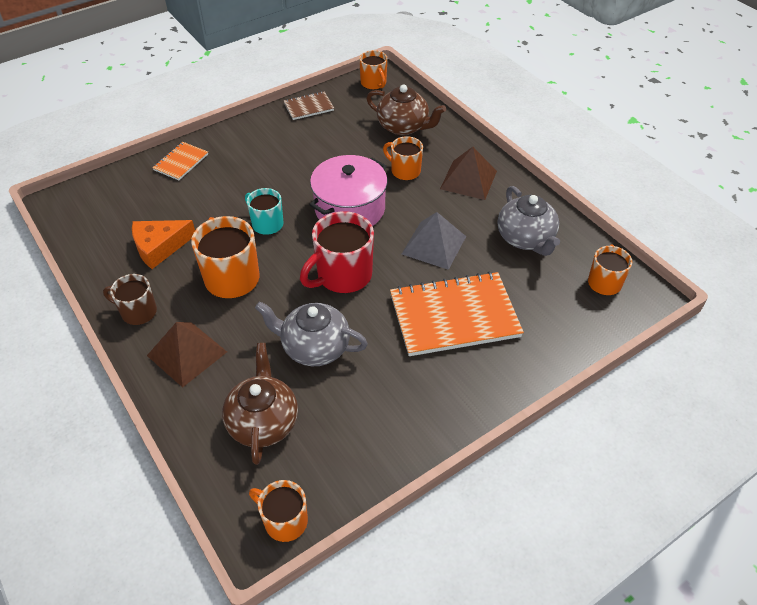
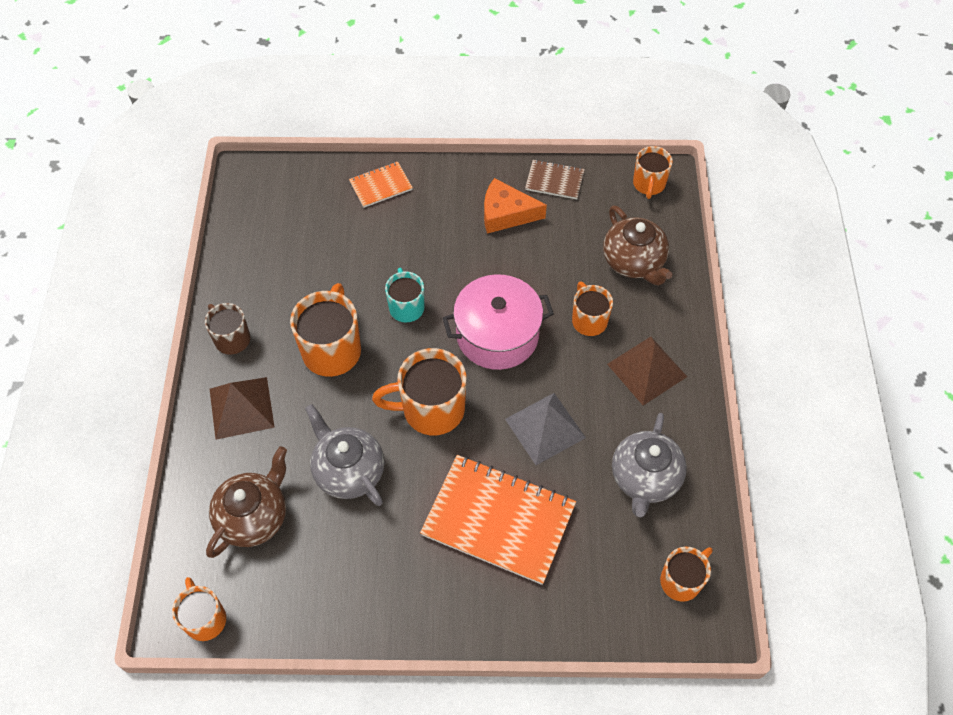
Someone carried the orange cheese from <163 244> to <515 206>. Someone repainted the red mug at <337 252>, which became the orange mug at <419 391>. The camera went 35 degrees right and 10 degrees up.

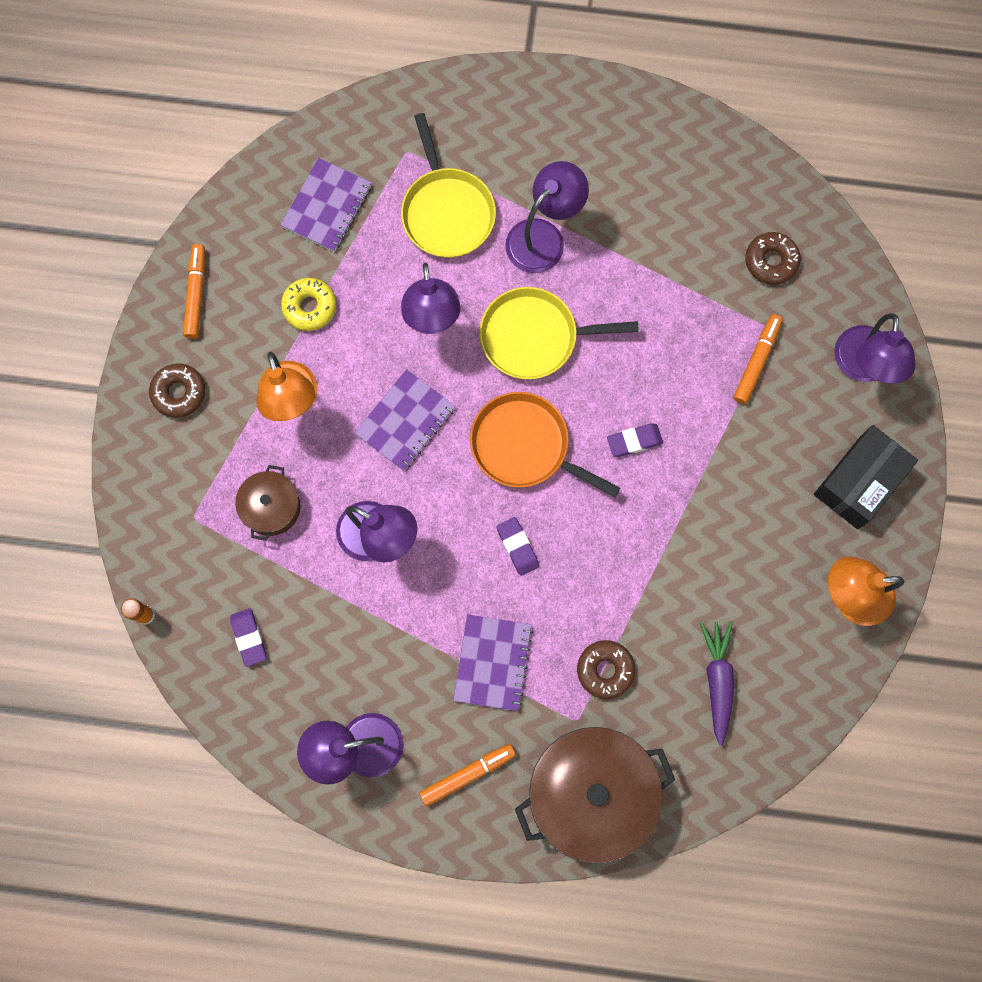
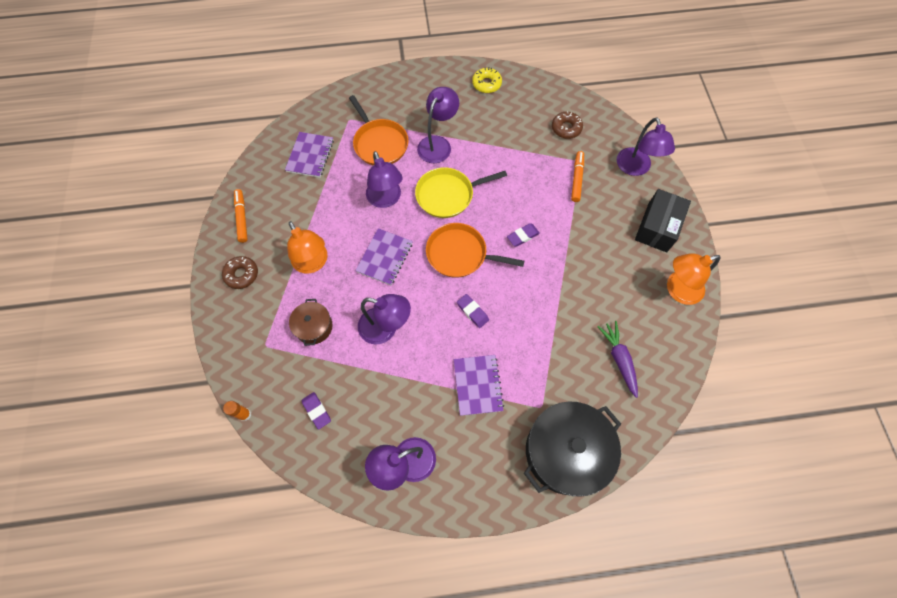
Someone took away the orange marker at <467 775>. Someone took away the brown donut at <606 669>. Someone carried the yellow donut from <308 304> to <487 80>. Someone repainted the yellow pan at <448 185>, which became the orange pan at <379 130>. Someone repainted the brown pot at <595 795>, which became the black pot at <572 449>. The camera went 15 degrees left and 10 degrees down.

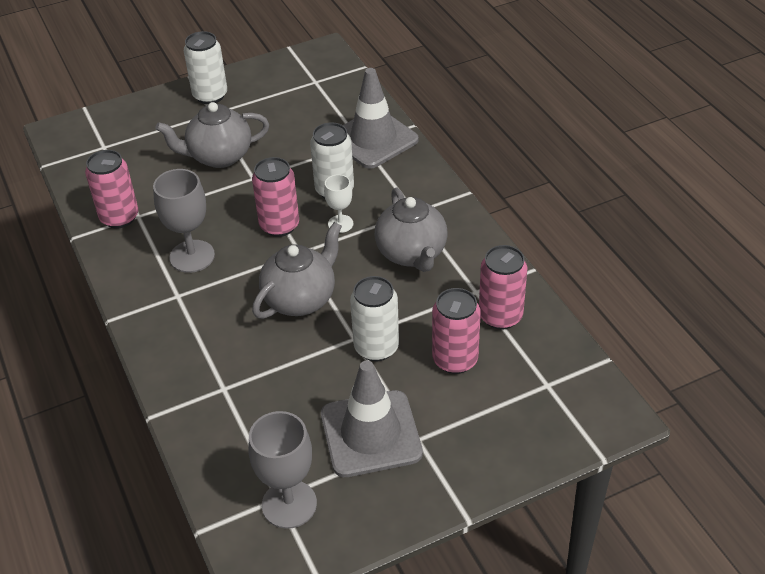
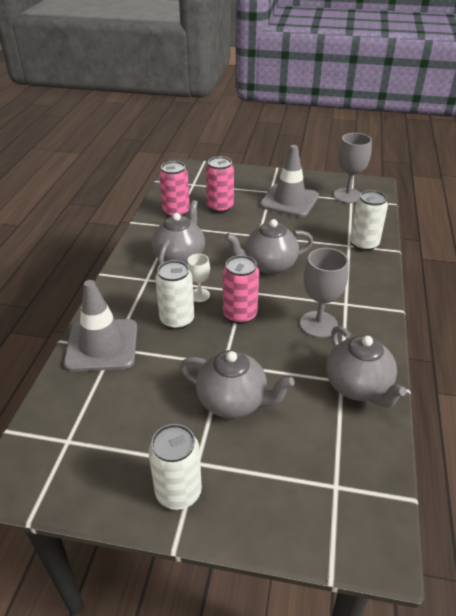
Someone carried the white can from <374 318> to <369 220>. Someone swapped the pink can at <111 189> for the grey teapot at <366 367>. The camera went 145 degrees left and 5 degrees down.

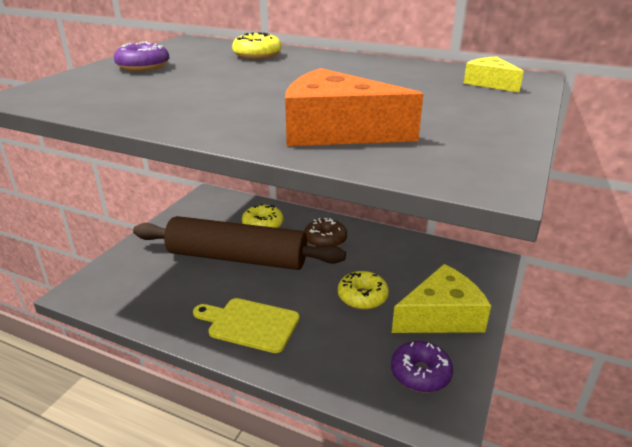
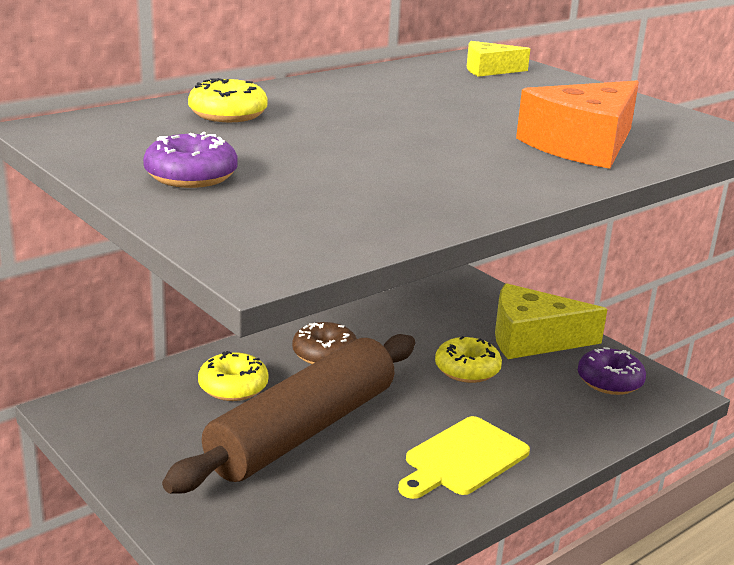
Someone rotated the yellow cheese at <441 298> by 90 degrees counterclockwise. The camera went 65 degrees left and 5 degrees down.

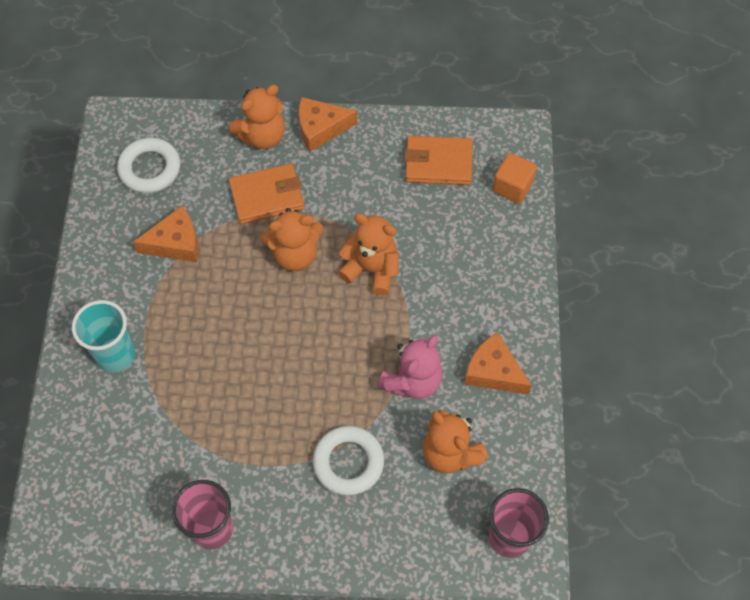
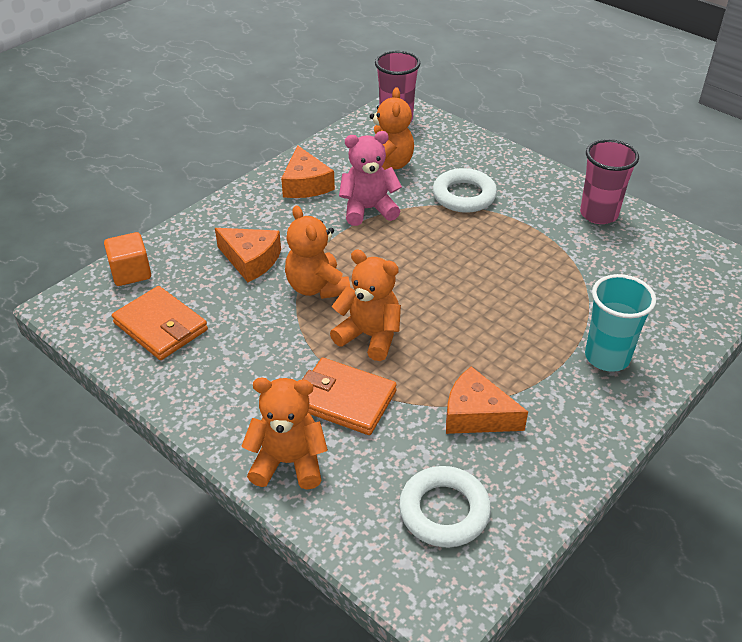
Someone carried the orange cheese from <328 124> to <248 255>. The camera went 140 degrees left and 20 degrees down.

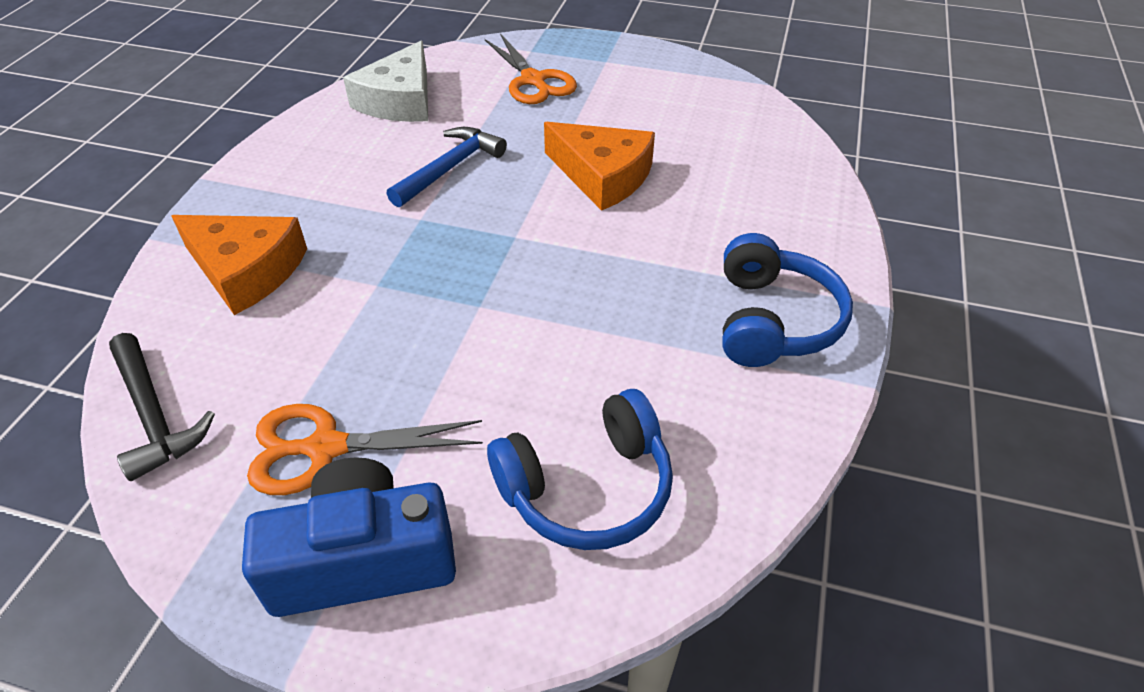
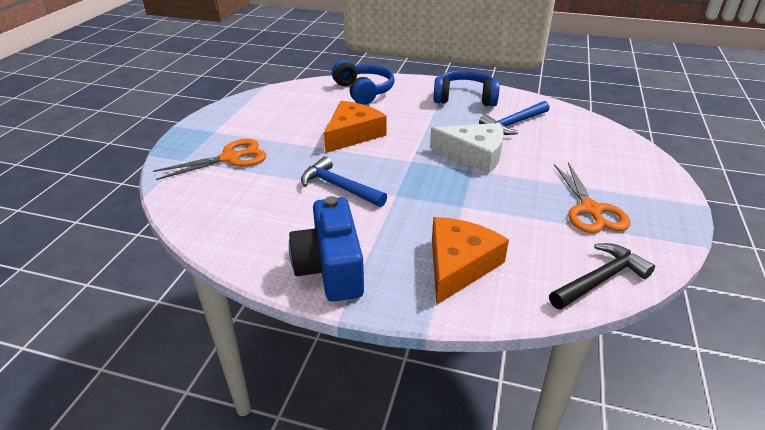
Someone put down the blue hammer at <514 118>. Someone carried the blue camera from <349 537> to <326 249>. Someone carried the white cheese from <385 81> to <467 148>. Someone carried the blue headphones from <580 469> to <363 82>. The camera went 90 degrees left and 10 degrees down.

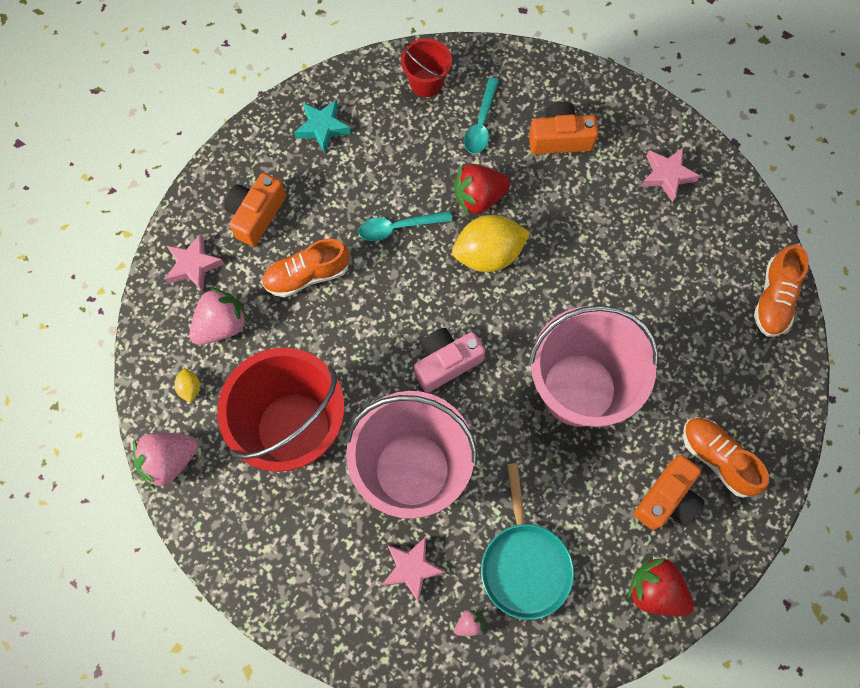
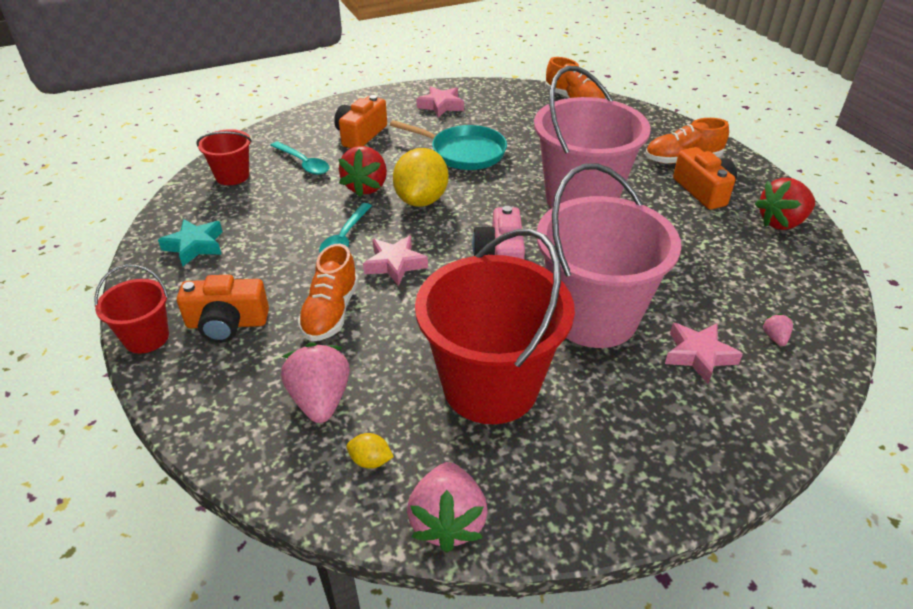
Someone put down the red bucket at <131 309>. Someone carried the pink star from <194 263> to <395 261>. Someone carried the turquoise pan from <527 541> to <448 145>. Someone rotated the orange camera at <255 210> by 60 degrees counterclockwise. The camera went 60 degrees left and 30 degrees down.

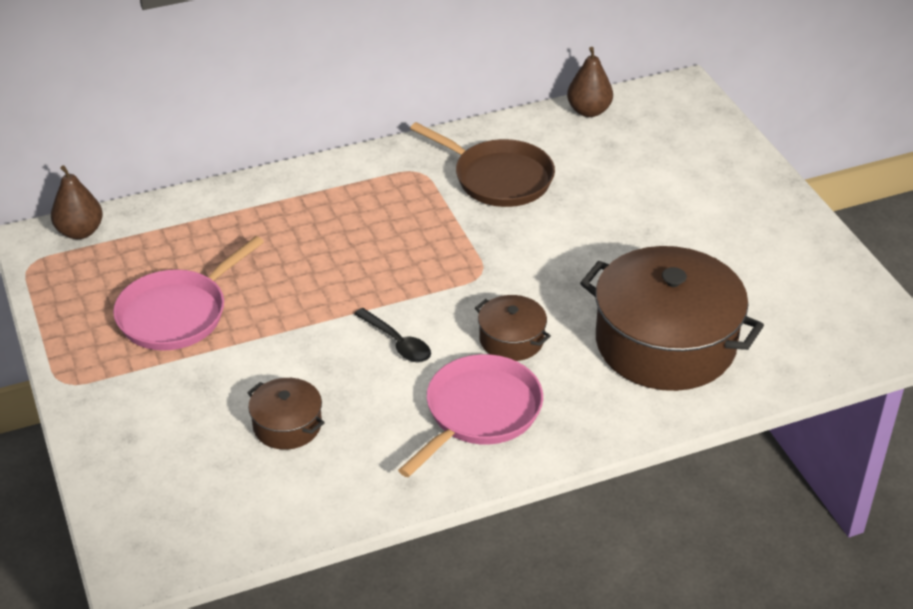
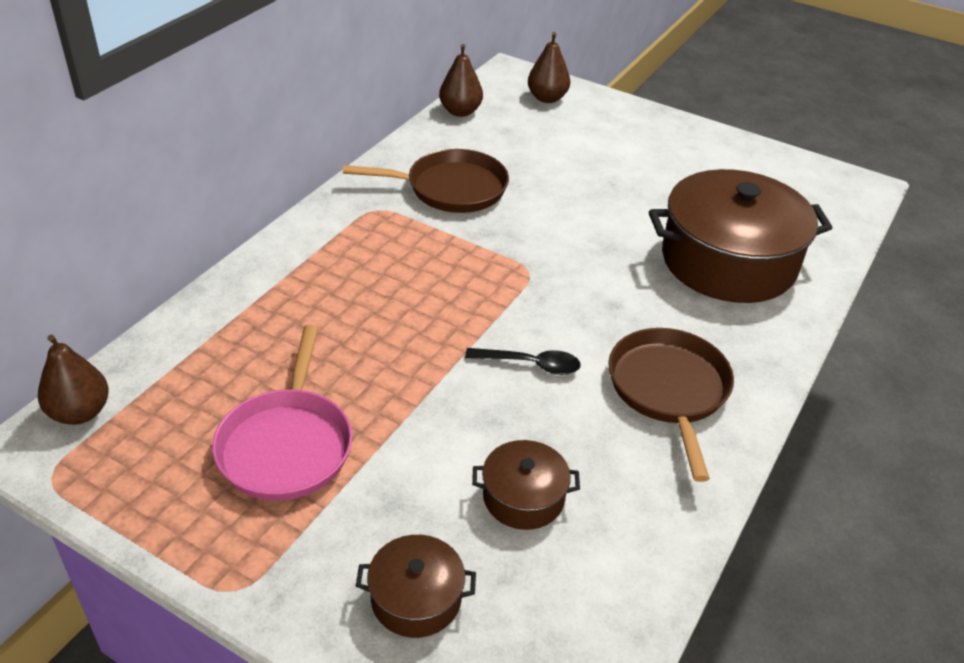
Someone put down the brown pear at <549 67>. Someone carried the brown pot from <513 328> to <416 586>. Someone repainted the pink pan at <470 415>, which became the brown pan at <671 405>. The camera went 40 degrees left and 0 degrees up.

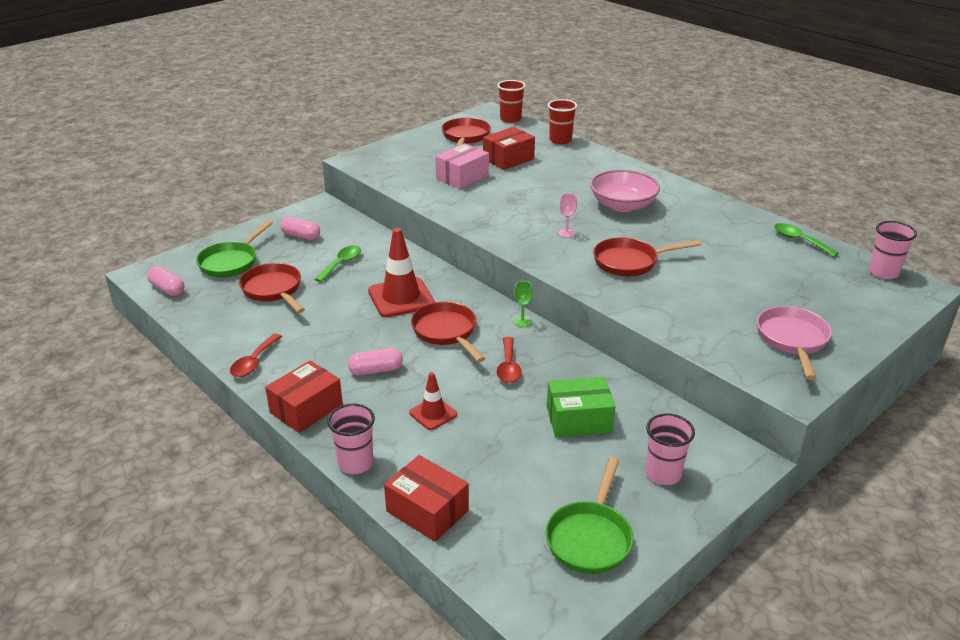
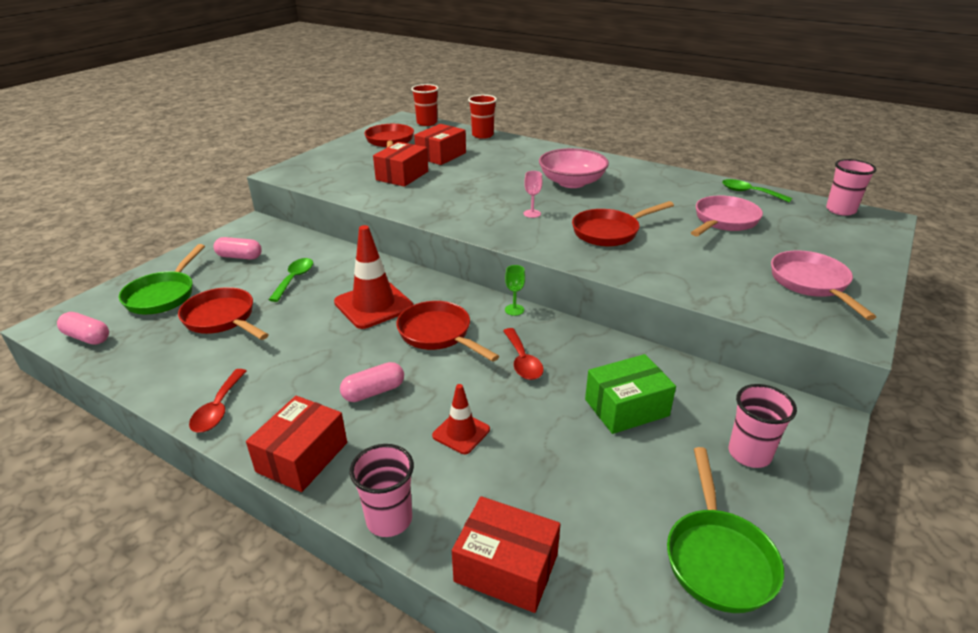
Someone put down the pink pan at <727 215>. Someone repainted the pink box at <462 166>, which became the red box at <400 164>. The camera went 15 degrees left and 0 degrees up.

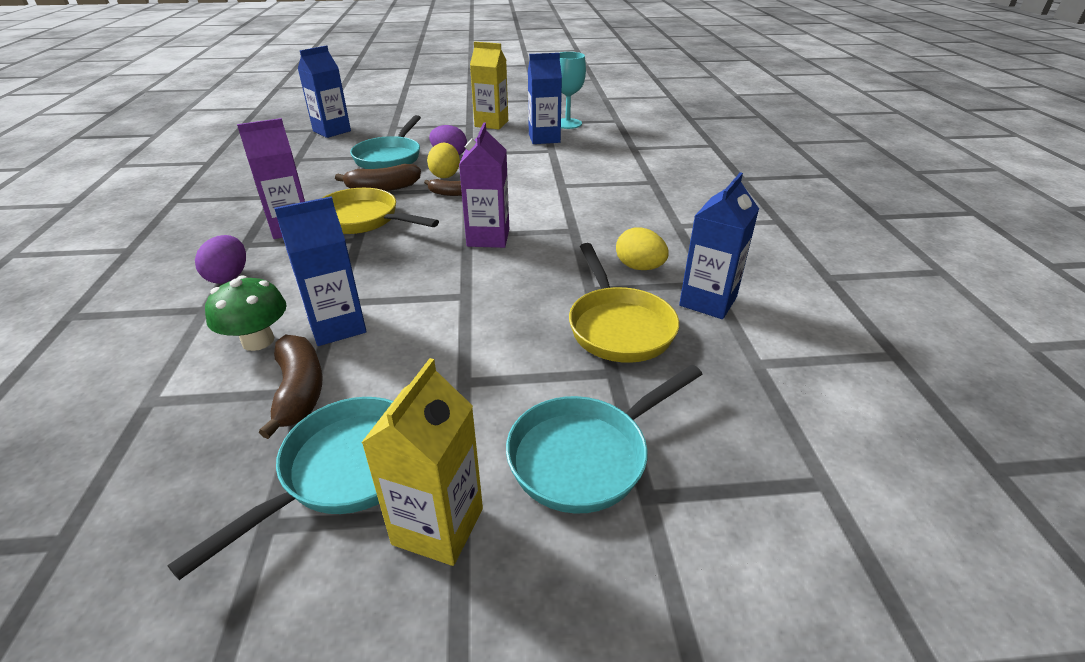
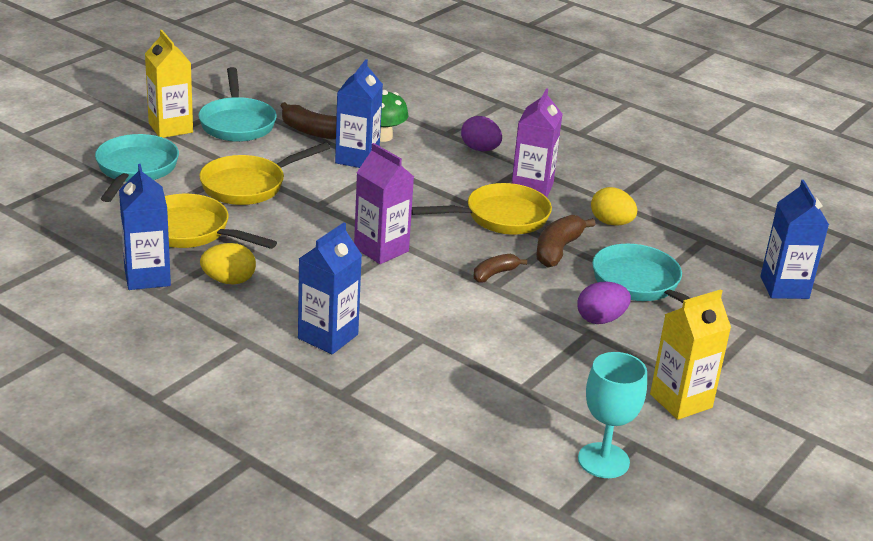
Someone put down the yellow pan at <264 173>. Someone carried the yellow egg from <443 160> to <614 206>. Someone carried the blue carton from <545 98> to <330 288>. The camera went 130 degrees right and 5 degrees down.

